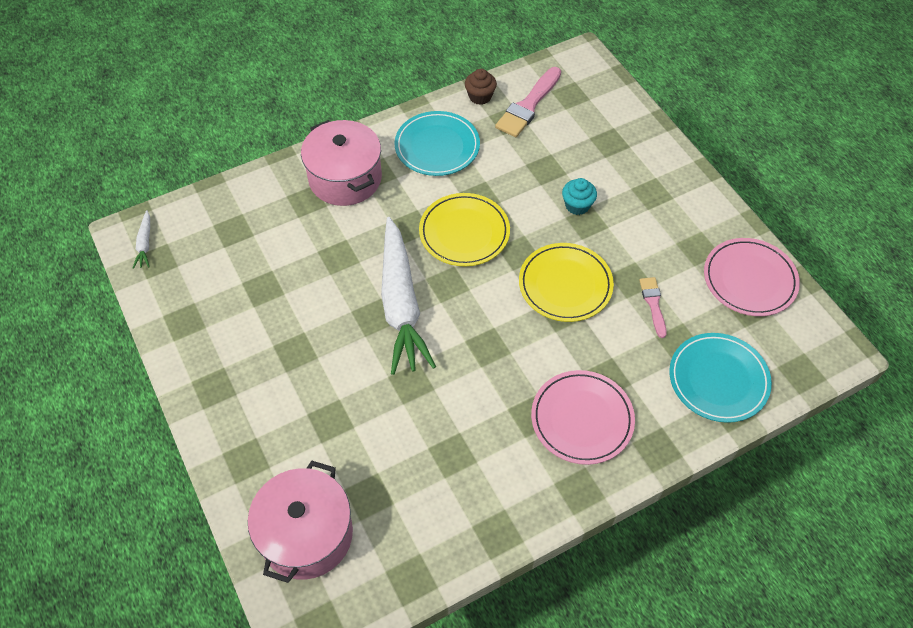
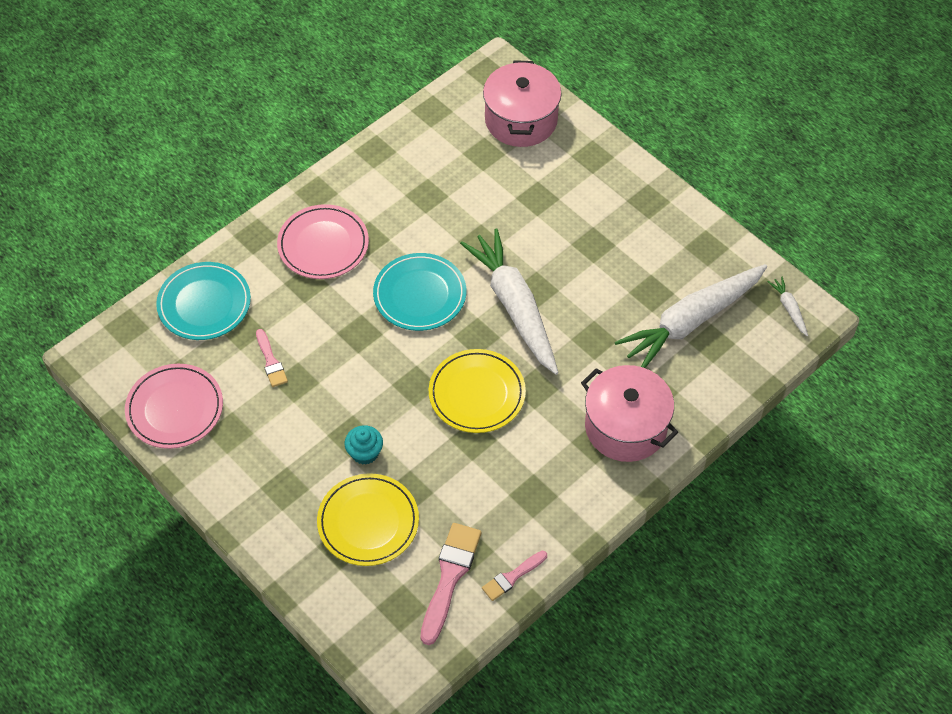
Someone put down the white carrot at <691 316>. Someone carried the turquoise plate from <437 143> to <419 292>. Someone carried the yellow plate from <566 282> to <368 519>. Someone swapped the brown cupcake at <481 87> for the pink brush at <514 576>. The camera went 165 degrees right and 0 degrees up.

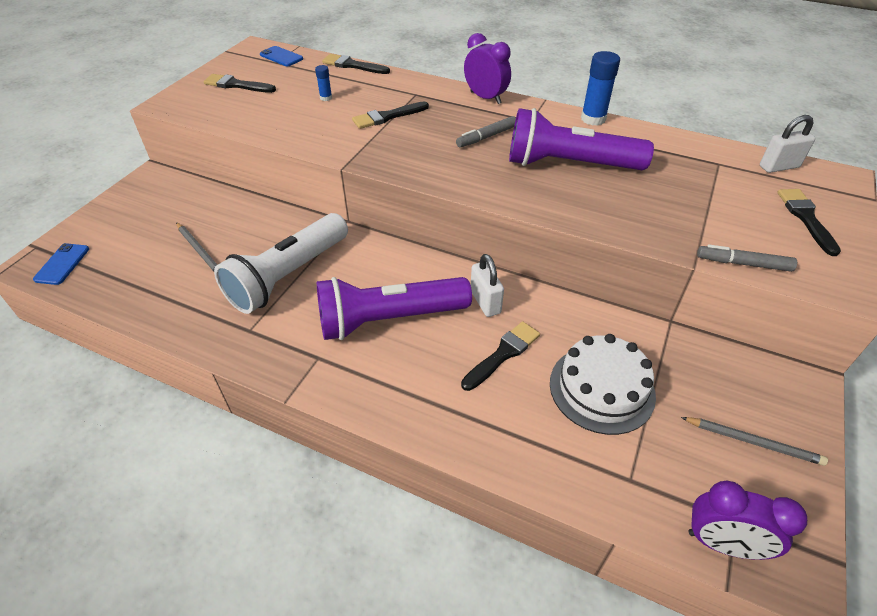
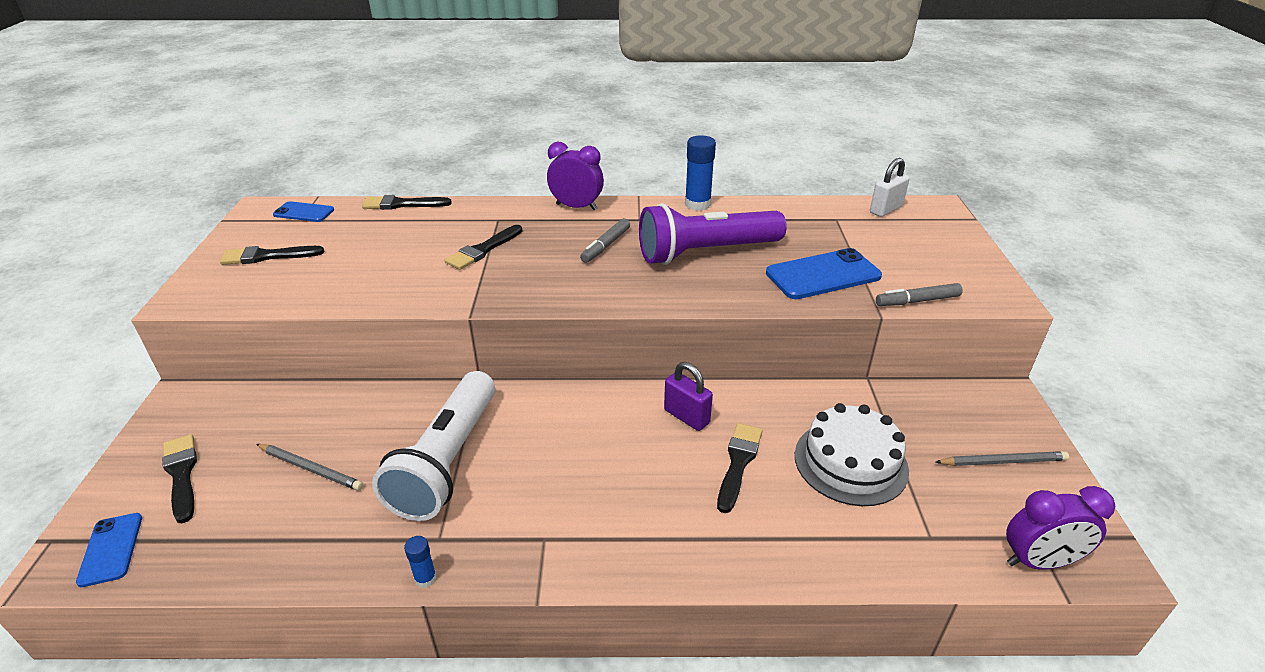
Someone took away the purple flashlight at <394 308>. Someone put down the blue phone at <824 273>. Someone carried the blue glue stick from <323 83> to <420 562>. Someone carried the black brush from <809 222> to <179 478>. Someone repainted the white padlock at <487 285>, which became the purple padlock at <688 396>. The camera went 25 degrees left and 10 degrees down.

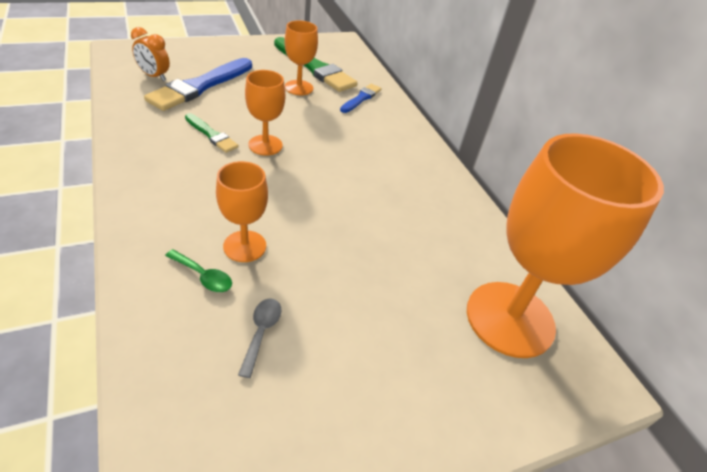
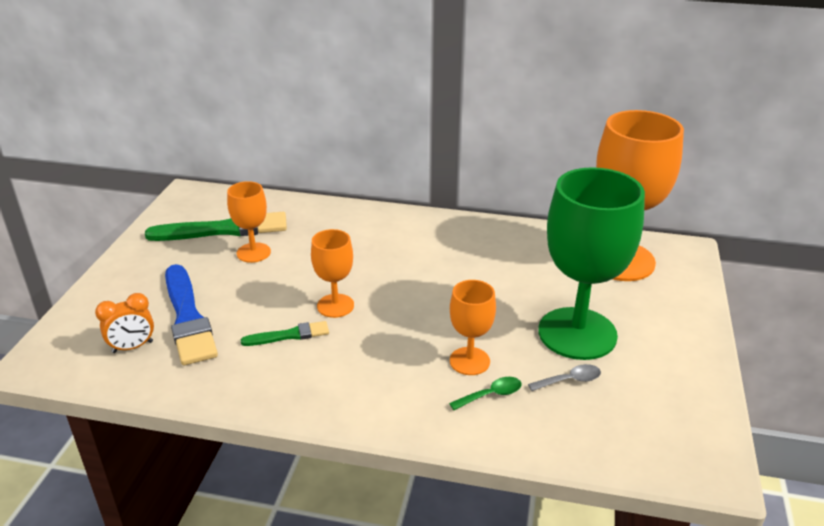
Someone took away the blue brush at <361 98>. Someone put down the green goblet at <591 263>. Someone rotated the grey spoon at <259 338> by 120 degrees clockwise. The camera went 50 degrees left and 10 degrees down.

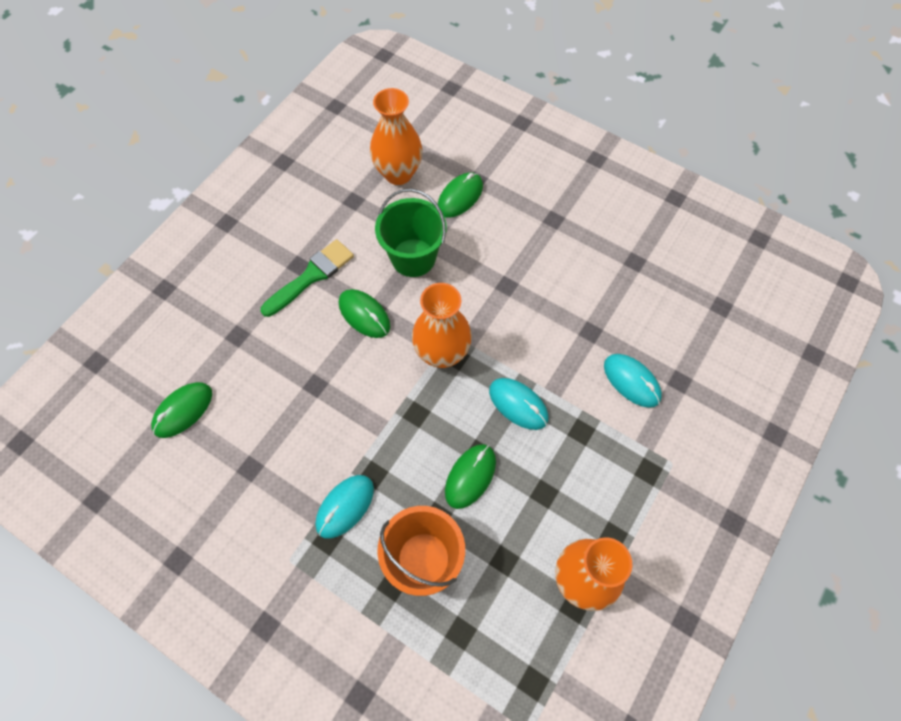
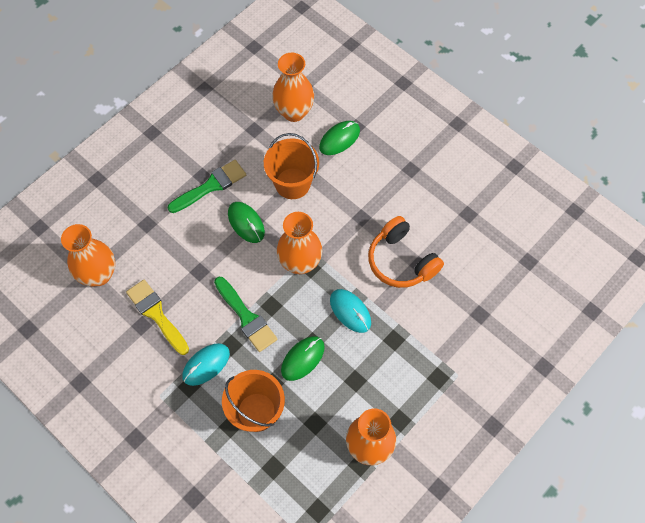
Someone took away the turquoise mouse at <633 381>. Someone put down the yellow brush at <157 317>. Someone put down the green brush at <245 314>. Someone put down the orange headphones at <406 252>. Someone swapped the green mouse at <181 410> for the orange vase at <88 255>. Someone repainted the green bucket at <411 233>, which became the orange bucket at <291 166>. The camera went 10 degrees right and 0 degrees up.

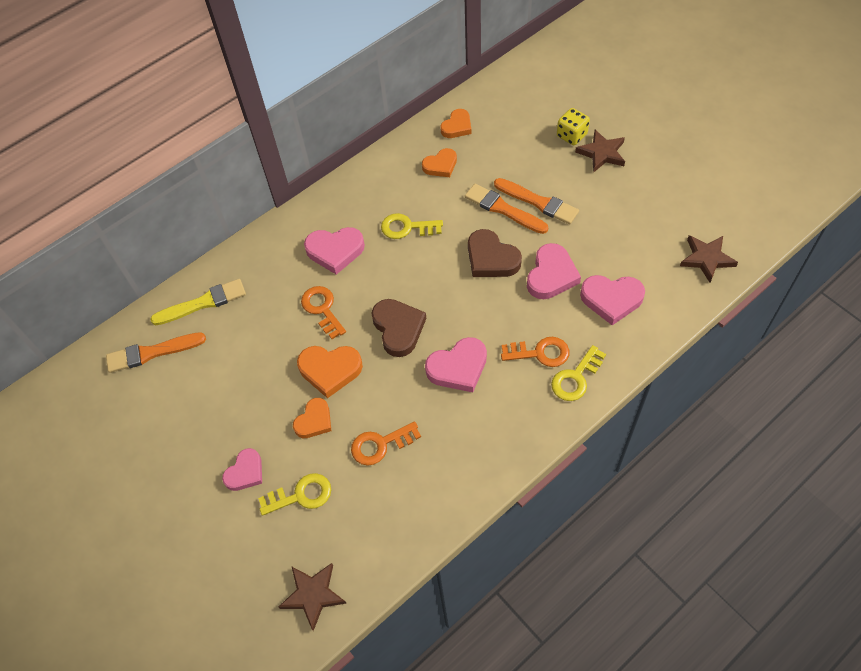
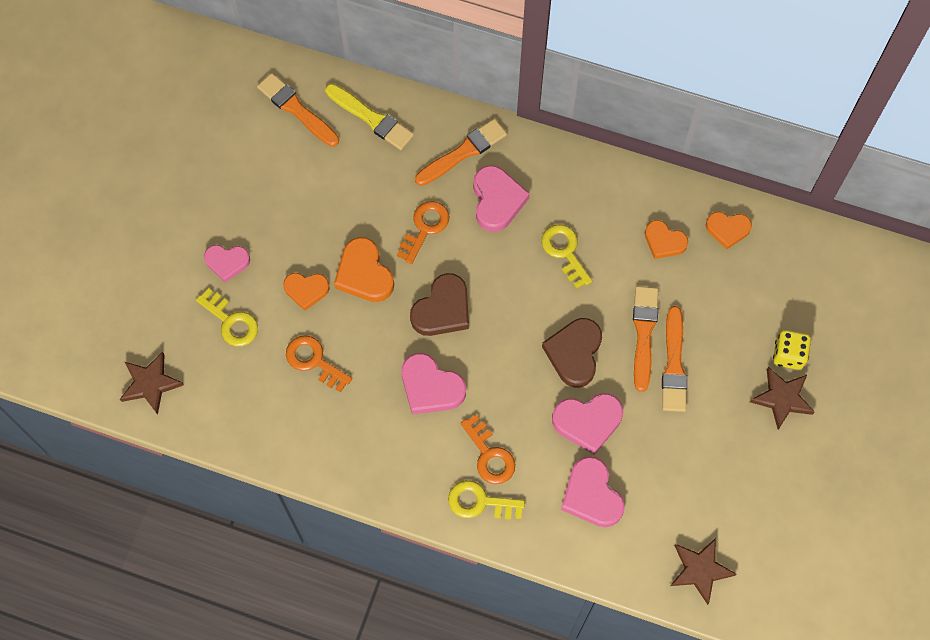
Someone put down the orange brush at <461 152>. Someone rotated the pink heart at <334 251> by 150 degrees counterclockwise. The camera went 55 degrees right and 10 degrees up.

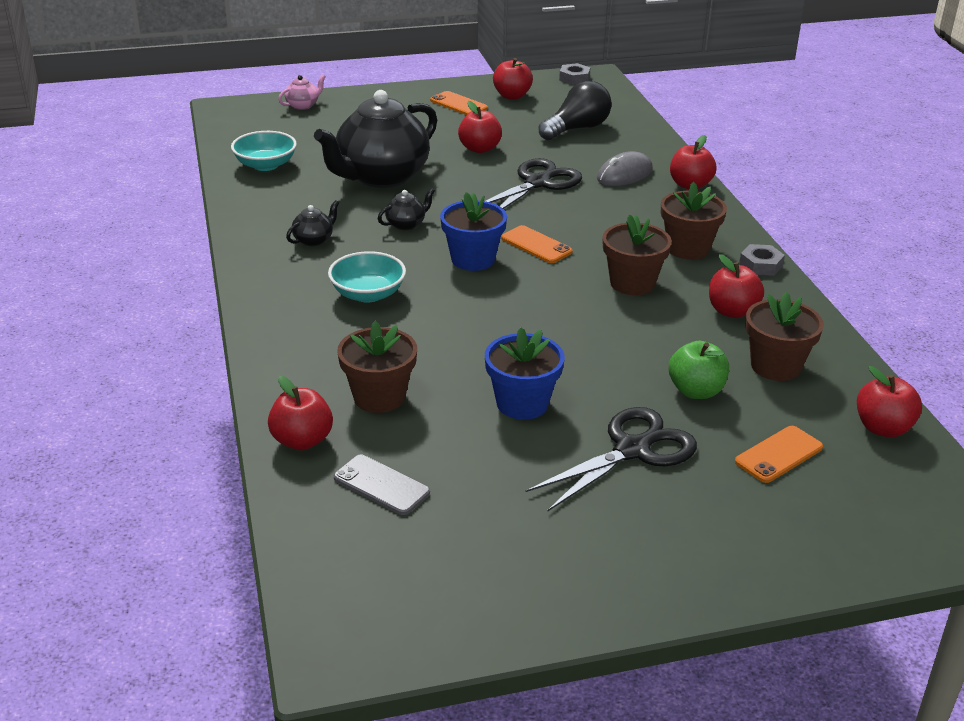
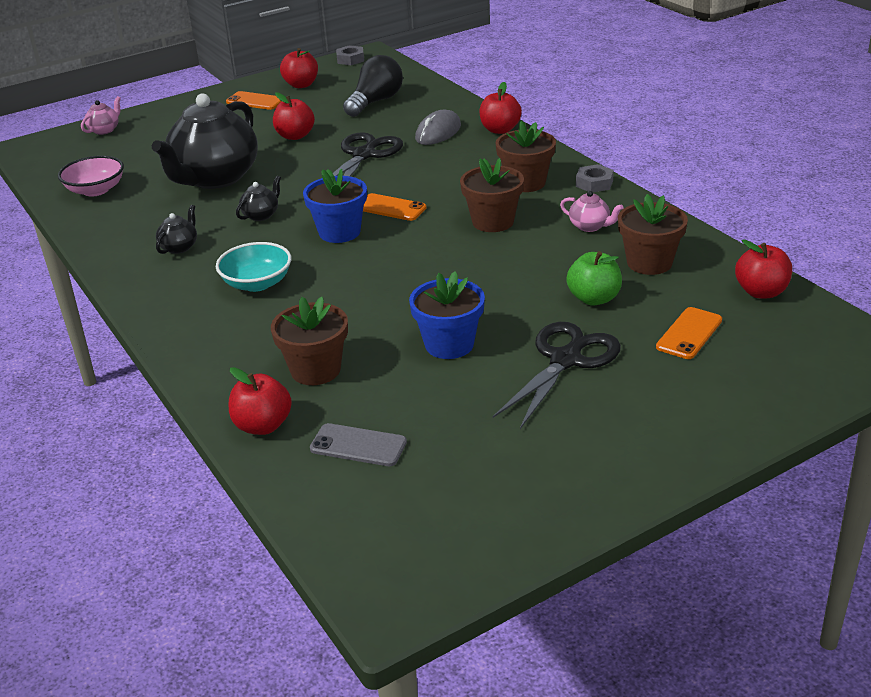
Someone swapped the red apple at <736 286> for the pink teapot at <592 211>. Someone repainted the turquoise bowl at <264 151>, which became the pink bowl at <91 176>. The camera went 15 degrees left and 0 degrees up.

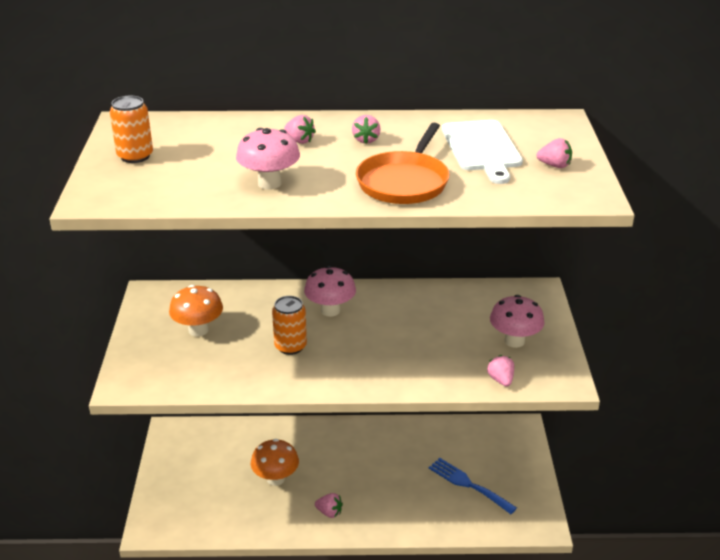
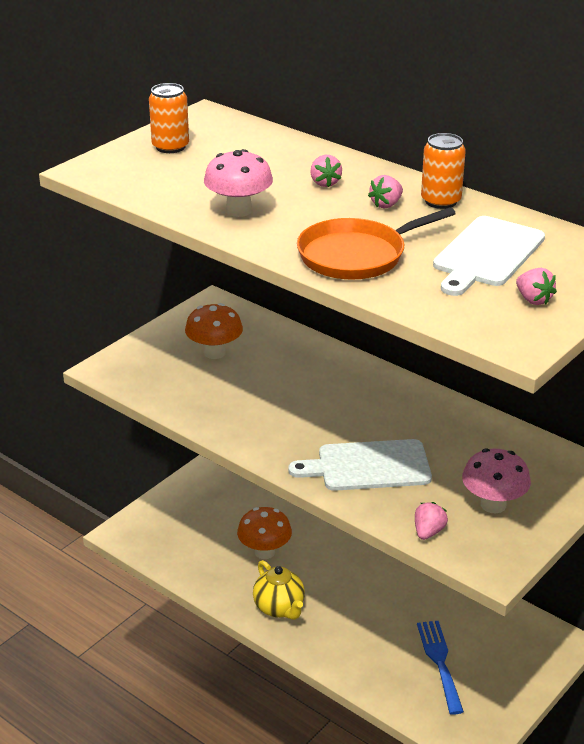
Someone took away the pink mushroom at <330 291>. Someone put down the white cutting board at <360 465>. Someone carried the orange can from <289 325> to <443 171>. Someone swapped the pink strawberry at <329 505> for the yellow teapot at <279 590>. The camera went 40 degrees right and 0 degrees up.

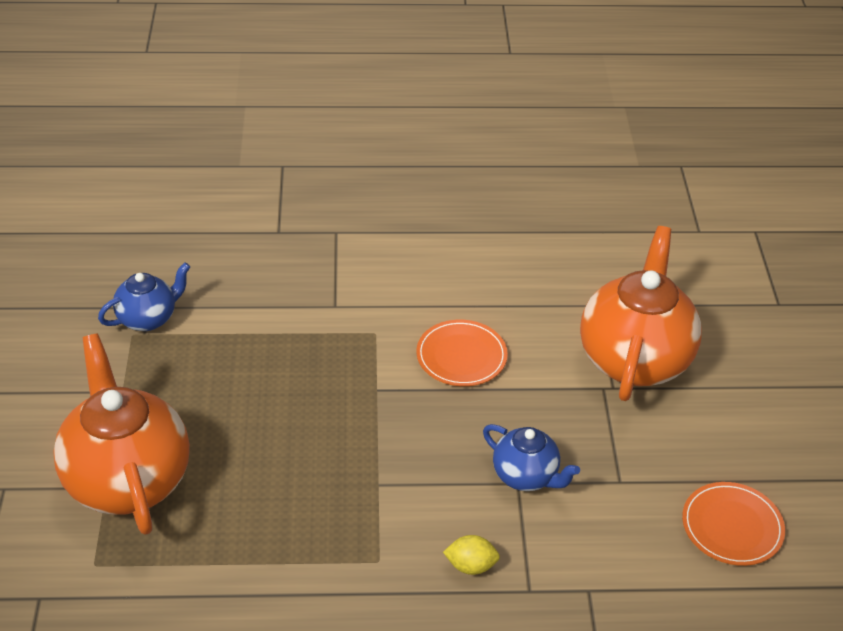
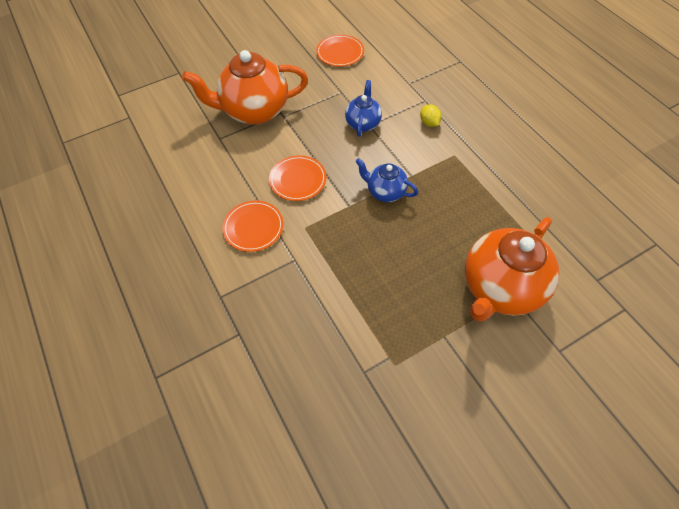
Someone put down the orange plate at <253 226>. Someone carried the blue teapot from <144 296> to <386 180>. The camera went 115 degrees left and 15 degrees up.

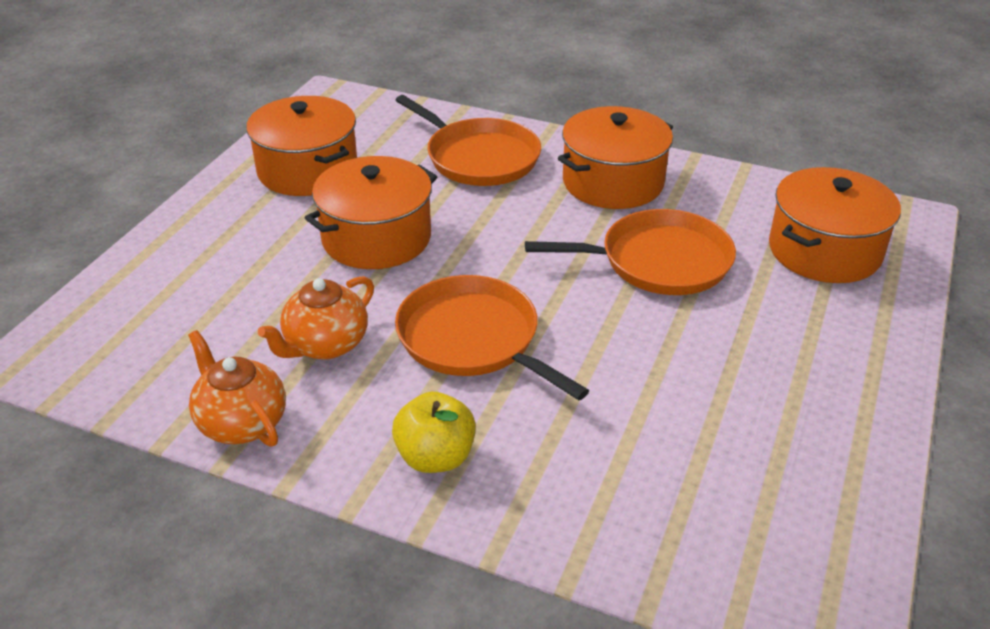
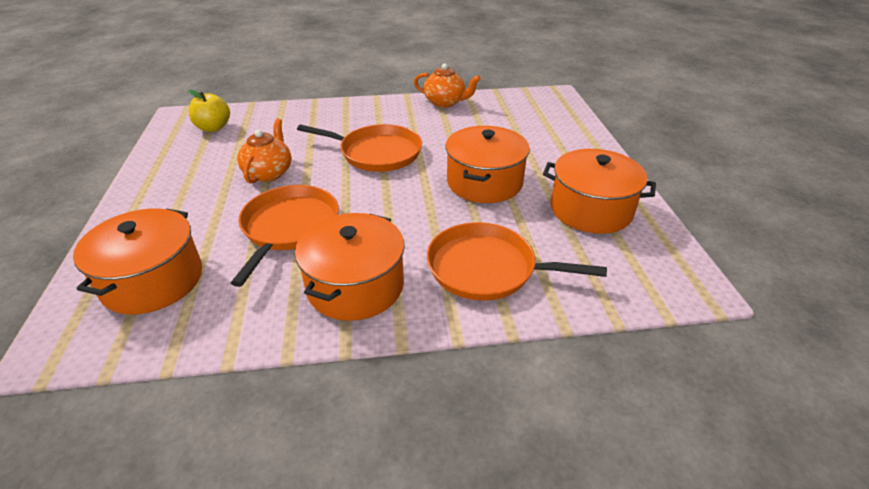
Someone carried the orange teapot from <316 318> to <264 150>. Someone carried the yellow apple from <434 432> to <209 111>. Someone rotated the orange pan at <630 252> by 135 degrees clockwise. The camera went 150 degrees right and 0 degrees up.

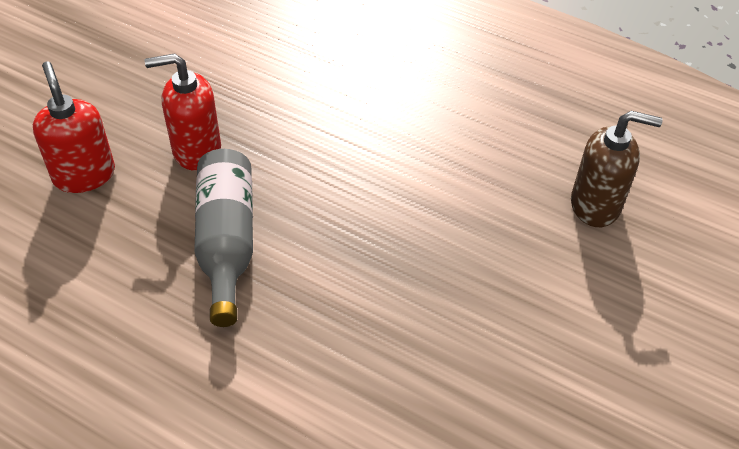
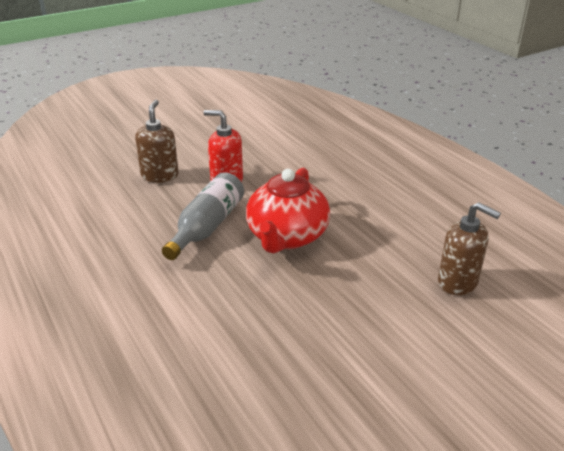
Someone put down the red teapot at <288 210>. Someone repainted the red soap dispenser at <74 127>, which became the brown soap dispenser at <157 141>. The camera went 30 degrees right and 15 degrees down.

